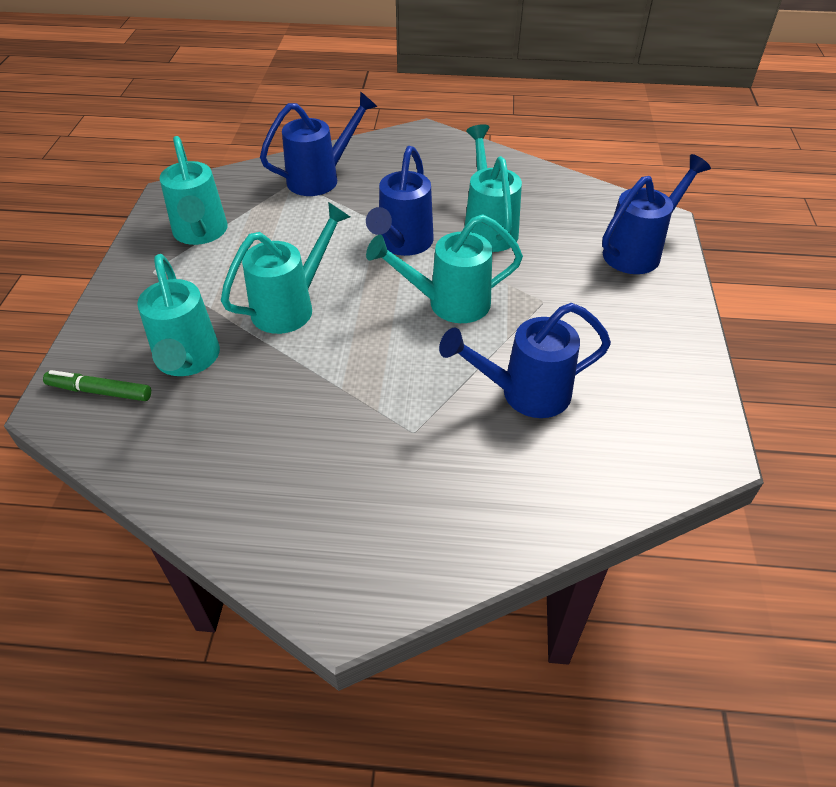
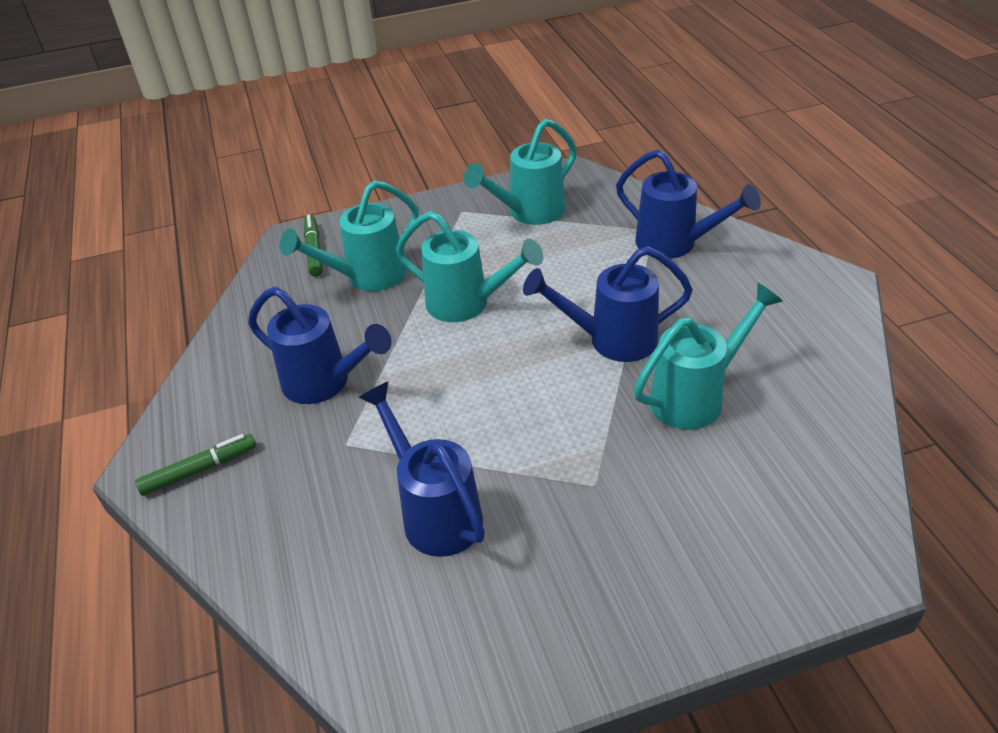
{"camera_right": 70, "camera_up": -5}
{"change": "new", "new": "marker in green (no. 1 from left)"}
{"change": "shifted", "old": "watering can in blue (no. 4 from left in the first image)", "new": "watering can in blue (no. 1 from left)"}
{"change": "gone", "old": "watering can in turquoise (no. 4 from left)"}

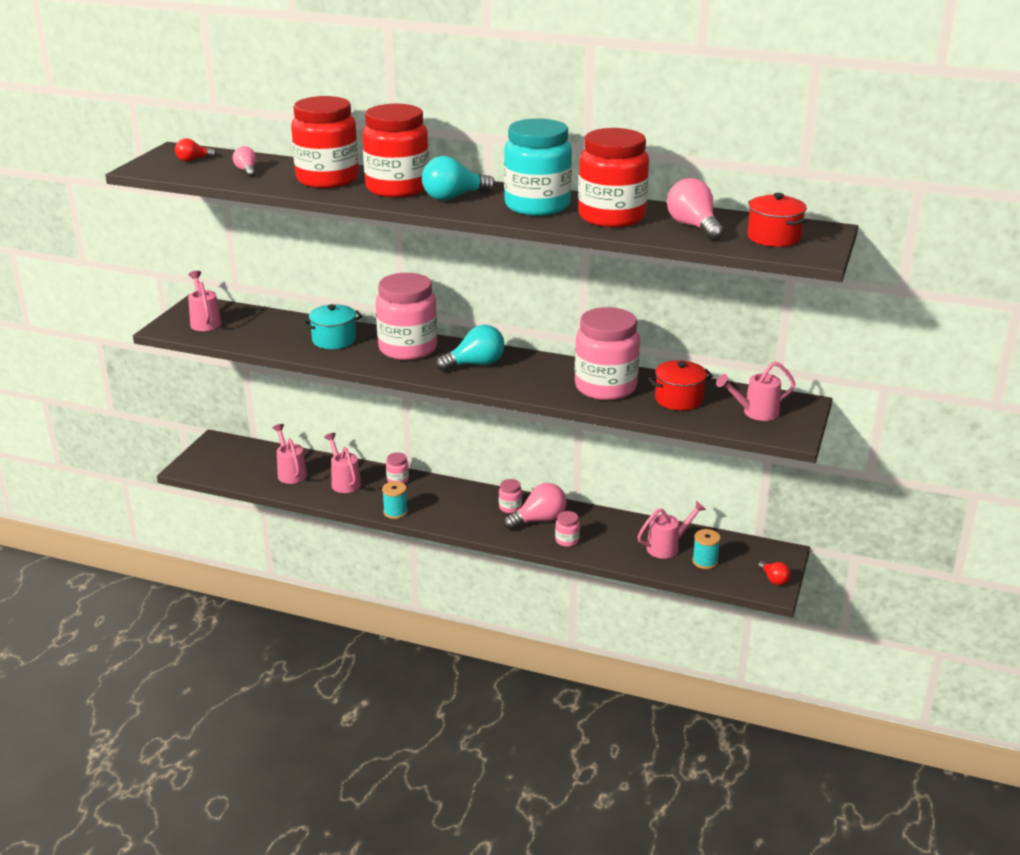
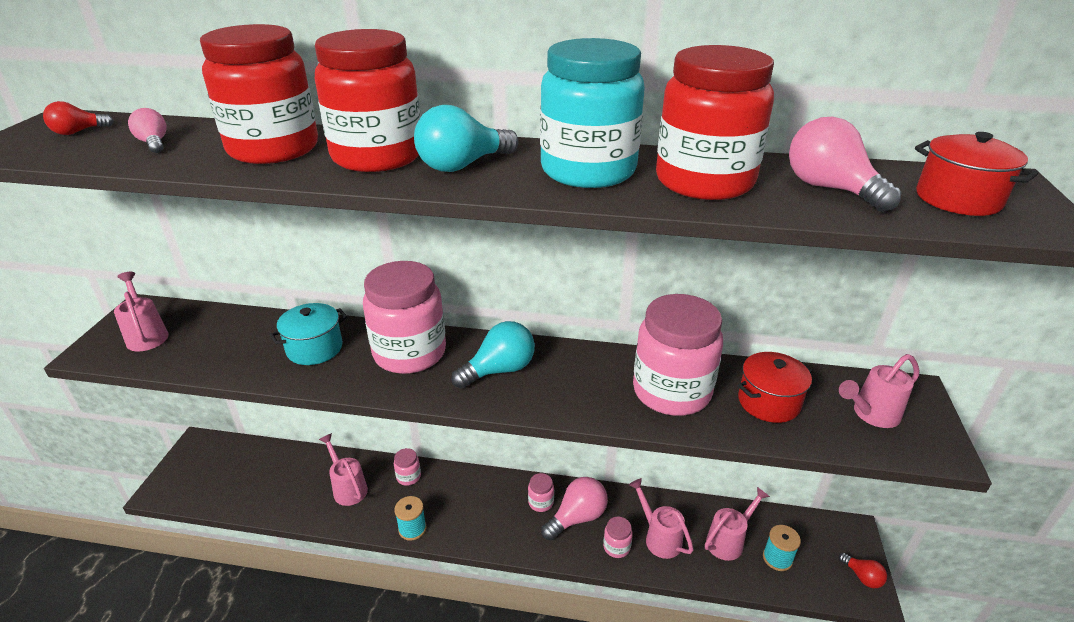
{"camera_right": -10, "camera_up": 5}
{"change": "shifted", "old": "watering can in pink (no. 2 from left in the first image)", "new": "watering can in pink (no. 3 from left)"}

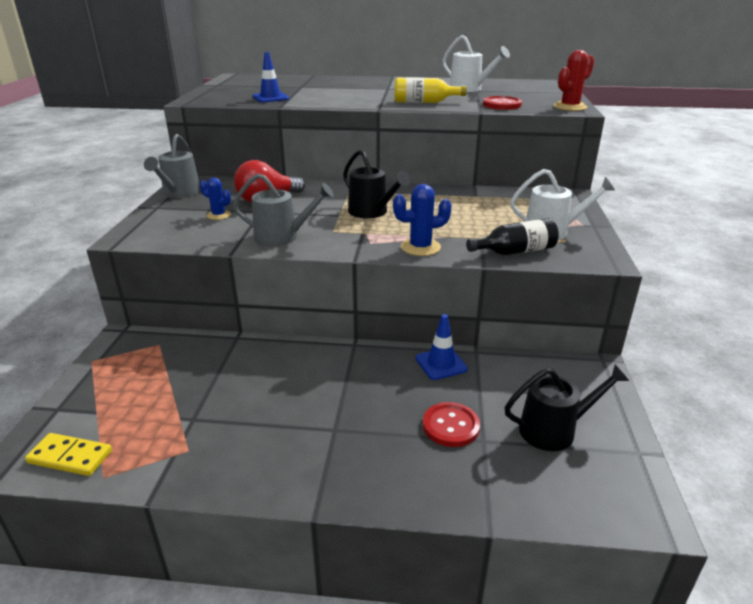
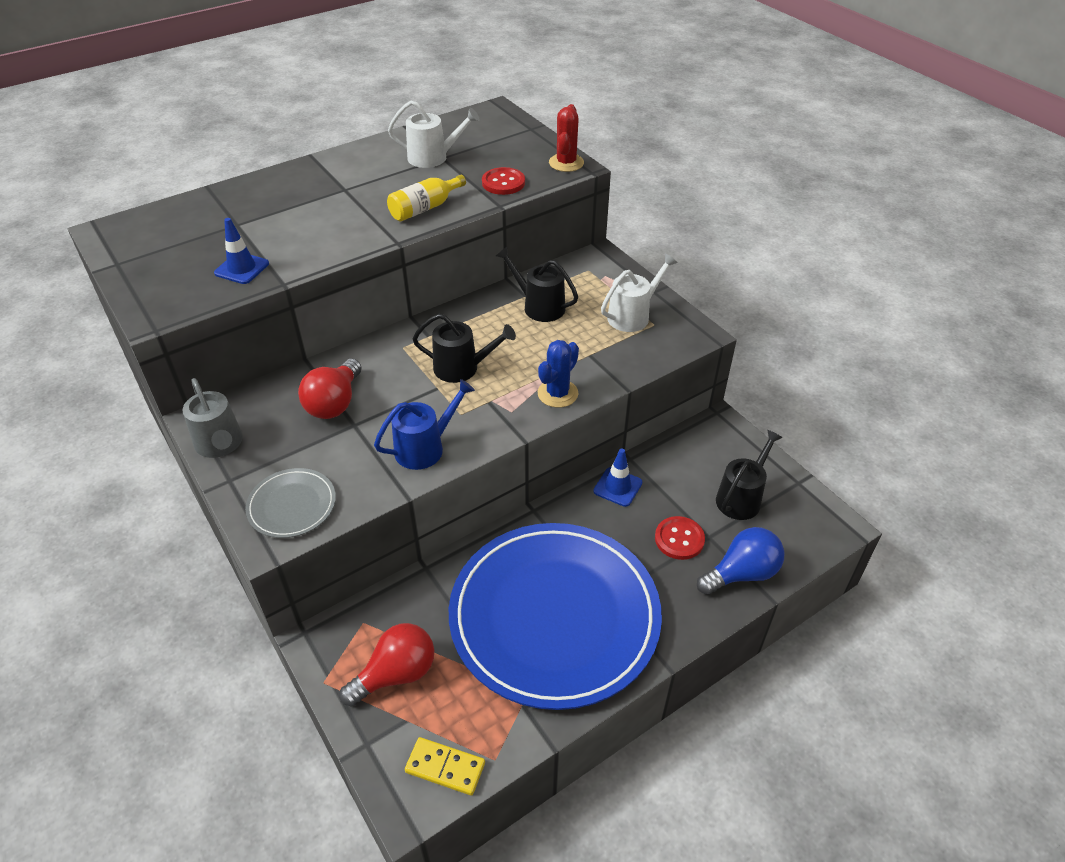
{"camera_right": -40, "camera_up": 15}
{"change": "new", "new": "plate in grey"}
{"change": "new", "new": "light bulb in red (no. 2 from left)"}
{"change": "repainted", "old": "watering can in grey (no. 2 from left)", "new": "watering can in blue"}
{"change": "rotated", "old": "domino in yellow", "degrees": 45}
{"change": "new", "new": "plate in blue"}
{"change": "new", "new": "watering can in black (no. 2 from left)"}
{"change": "new", "new": "light bulb in blue"}
{"change": "gone", "old": "cactus in blue (no. 1 from left)"}
{"change": "gone", "old": "bottle in black"}

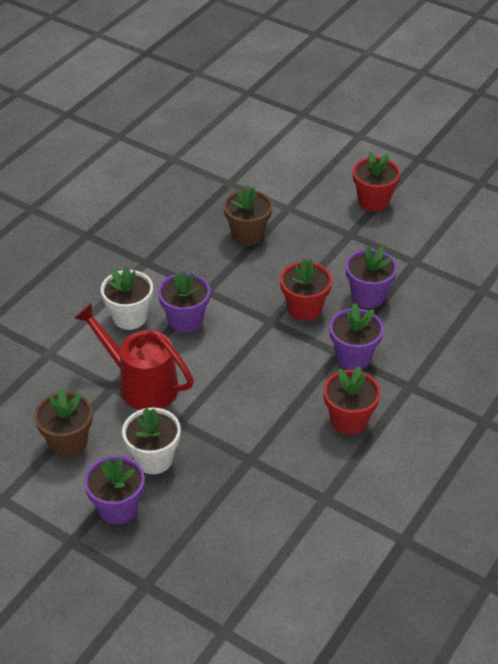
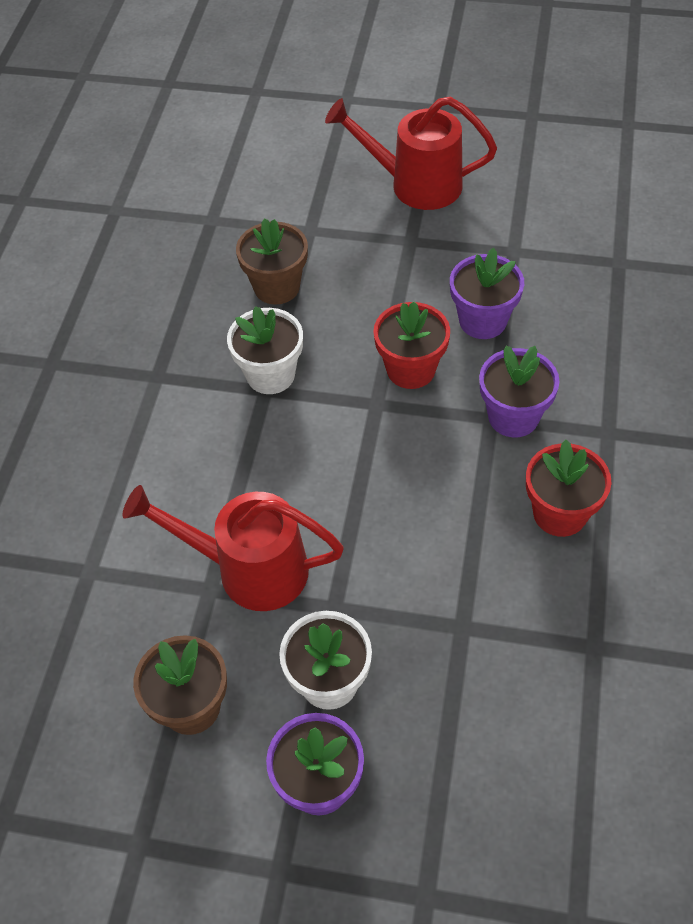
{"camera_right": -20, "camera_up": 10}
{"change": "shifted", "old": "flower pot in white (no. 1 from left)"}
{"change": "swapped", "old": "flower pot in red (no. 3 from left)", "new": "watering can in red (no. 2 from left)"}
{"change": "gone", "old": "flower pot in purple (no. 2 from left)"}

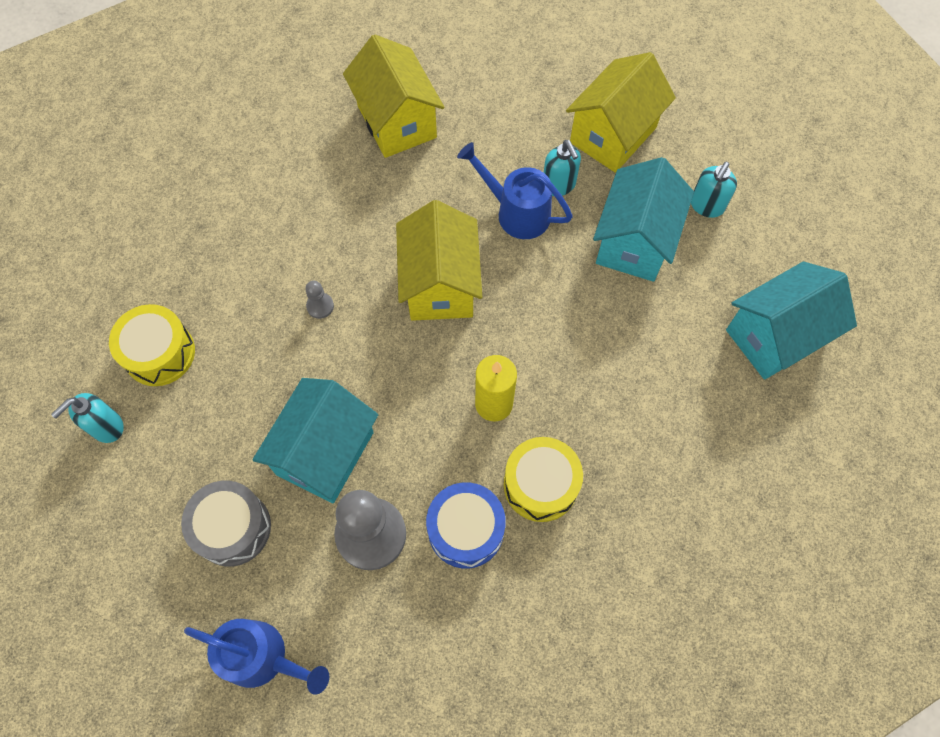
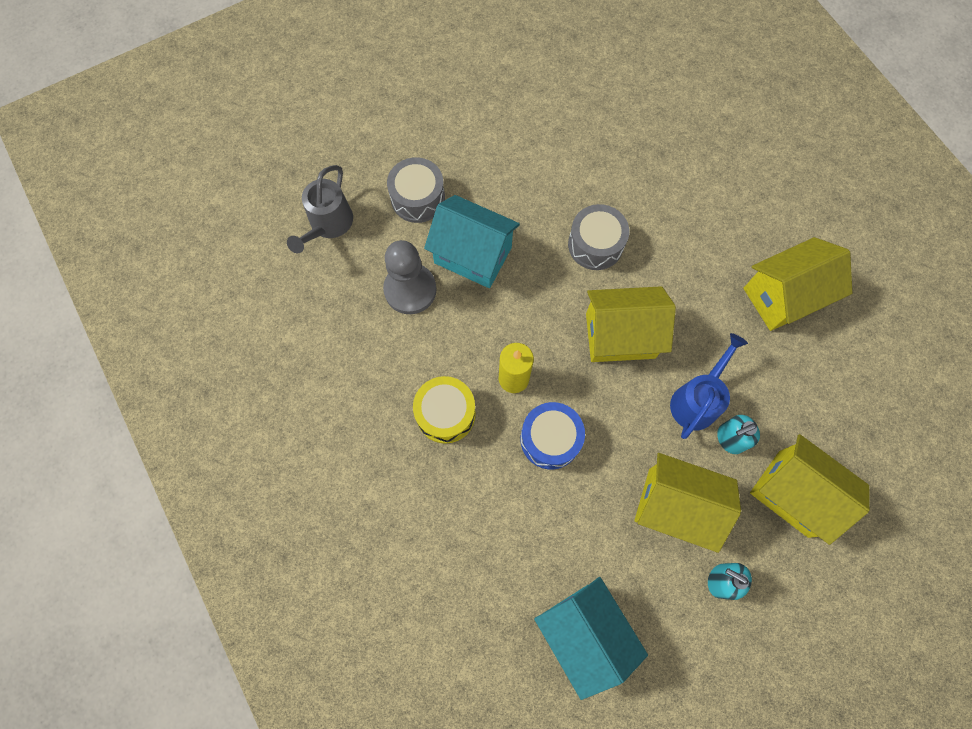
{"camera_right": 90, "camera_up": 5}
{"change": "repainted", "old": "watering can in blue (no. 1 from left)", "new": "watering can in grey"}
{"change": "shifted", "old": "drum in blue"}
{"change": "swapped", "old": "pawn in grey (no. 1 from left)", "new": "drum in grey (no. 2 from left)"}
{"change": "repainted", "old": "house in turquoise (no. 2 from left)", "new": "house in yellow (no. 2 from left)"}
{"change": "gone", "old": "soap dispenser in turquoise (no. 1 from left)"}
{"change": "gone", "old": "drum in yellow (no. 1 from left)"}

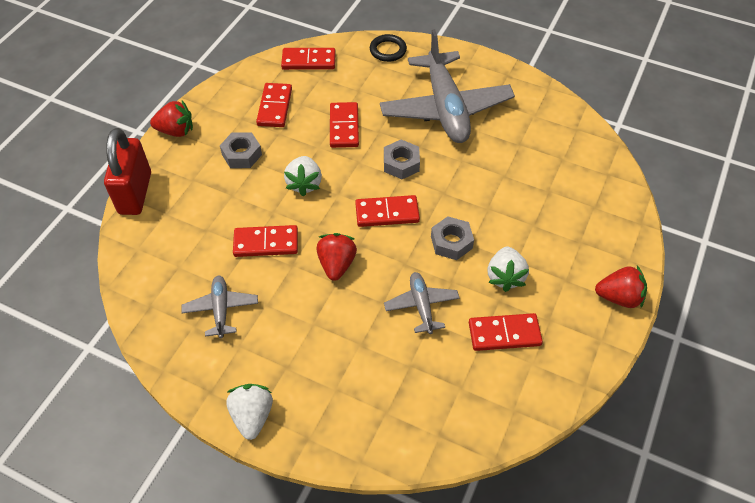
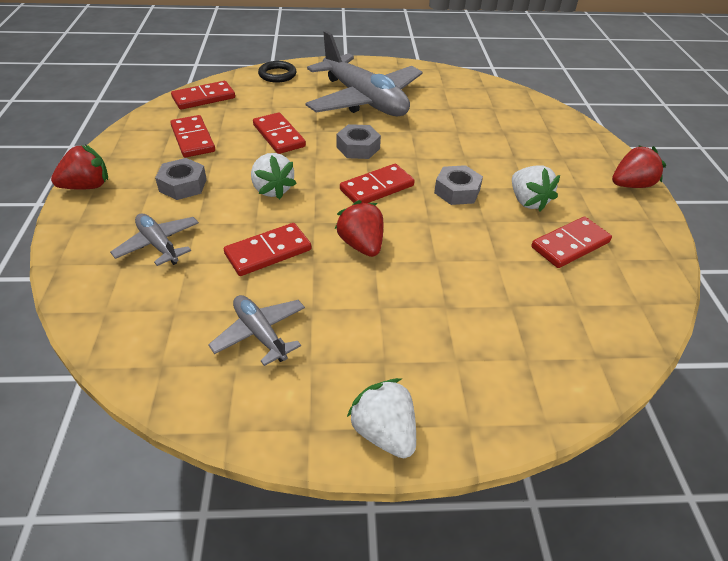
{"camera_right": -30, "camera_up": -10}
{"change": "shifted", "old": "plane in grey (no. 2 from left in the first image)", "new": "plane in grey (no. 1 from left)"}
{"change": "gone", "old": "padlock in red"}

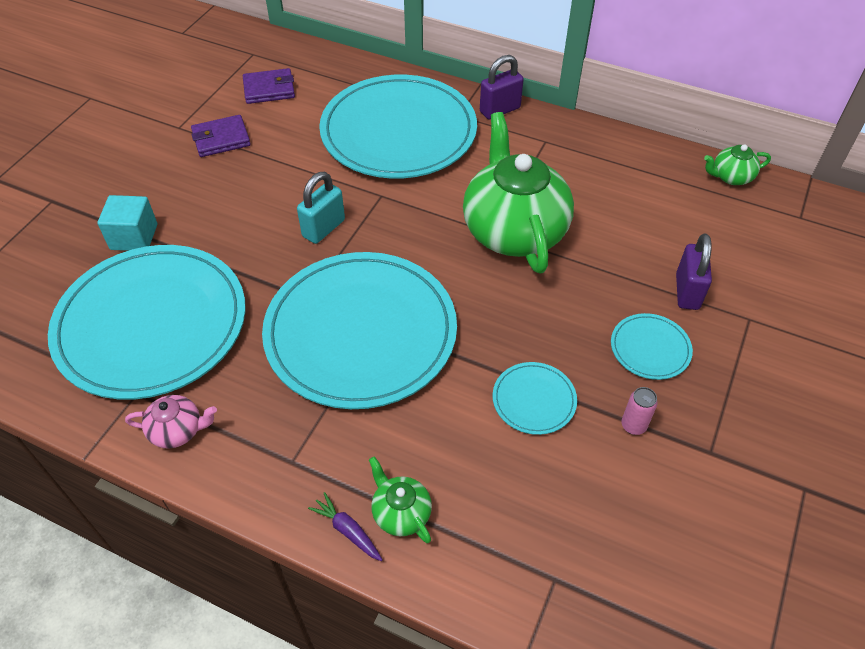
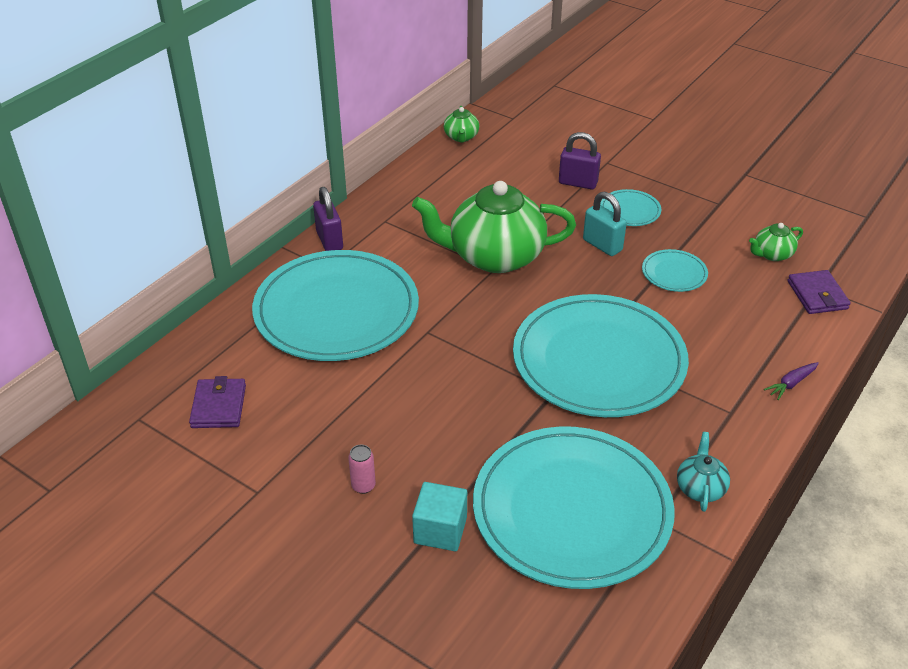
{"camera_right": -80, "camera_up": -10}
{"change": "shifted", "old": "can in pink"}
{"change": "shifted", "old": "padlock in turquoise"}
{"change": "repainted", "old": "teapot in pink", "new": "teapot in turquoise"}
{"change": "shifted", "old": "teapot in green (no. 1 from left in the first image)", "new": "teapot in green (no. 3 from left)"}
{"change": "shifted", "old": "wallet in purple (no. 1 from left in the first image)", "new": "wallet in purple (no. 2 from left)"}

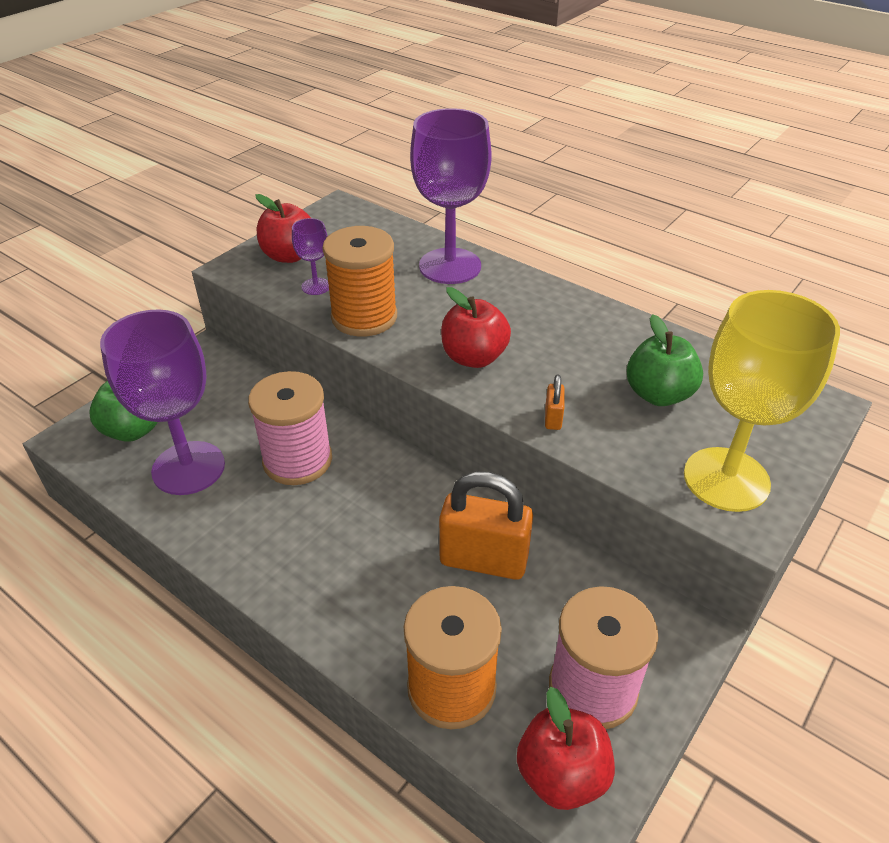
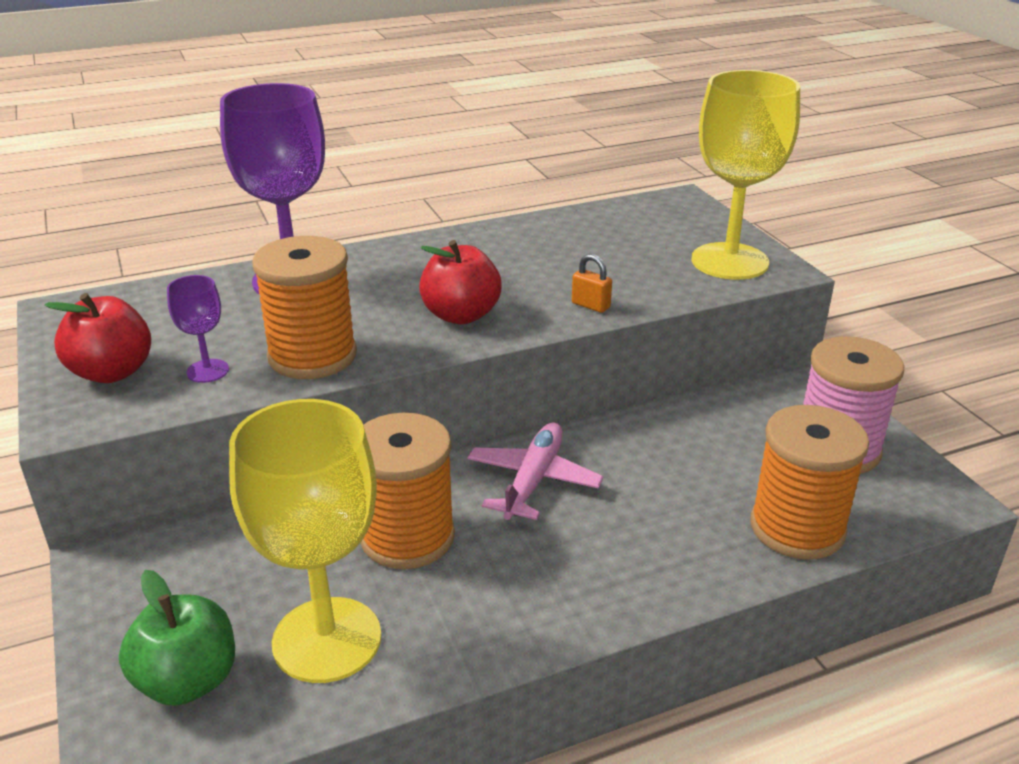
{"camera_right": -60, "camera_up": -10}
{"change": "repainted", "old": "goblet in purple (no. 1 from left)", "new": "goblet in yellow (no. 1 from left)"}
{"change": "repainted", "old": "spool in pink (no. 1 from left)", "new": "spool in orange (no. 2 from left)"}
{"change": "new", "new": "plane in pink"}
{"change": "gone", "old": "padlock in orange (no. 1 from left)"}
{"change": "gone", "old": "apple in red (no. 3 from left)"}
{"change": "gone", "old": "apple in green (no. 2 from left)"}

